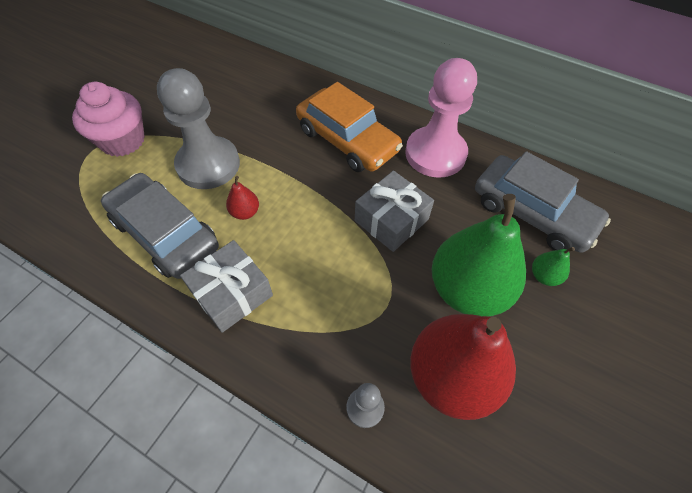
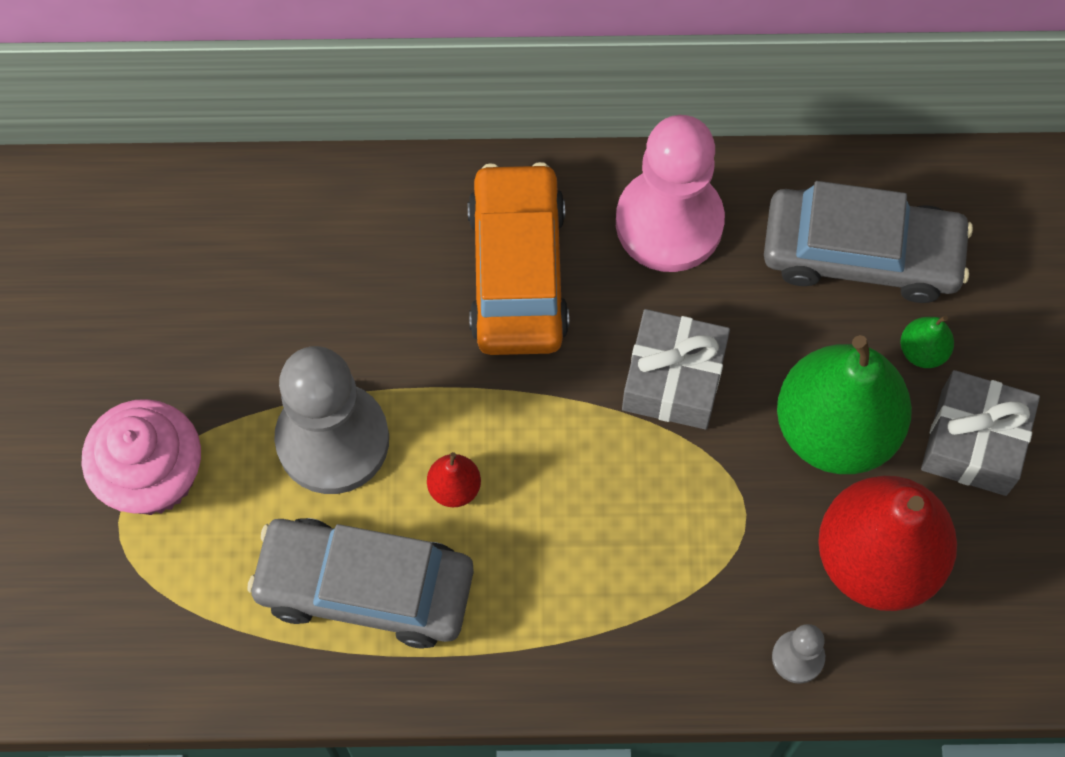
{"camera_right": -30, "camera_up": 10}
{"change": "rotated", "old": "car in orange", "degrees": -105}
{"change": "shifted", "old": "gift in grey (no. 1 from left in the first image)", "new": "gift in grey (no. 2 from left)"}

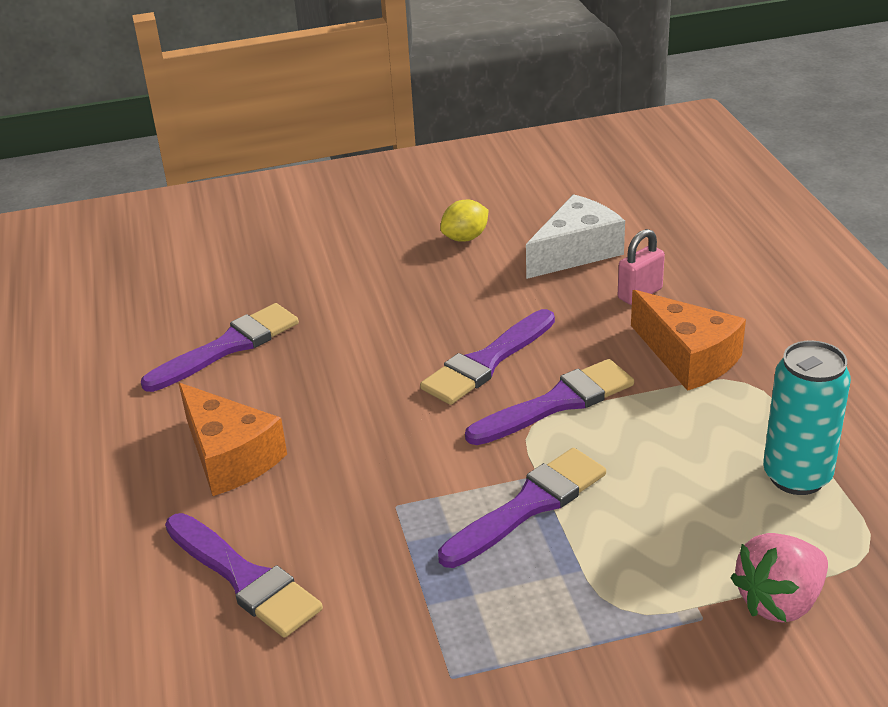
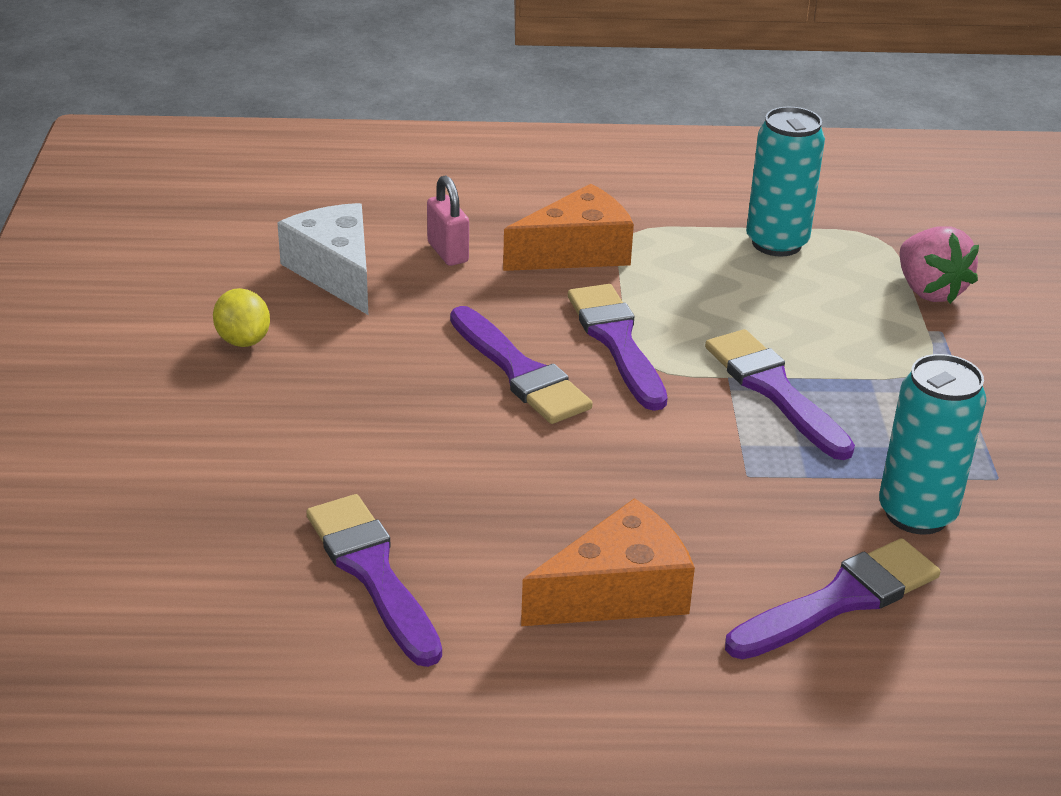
{"camera_right": -80, "camera_up": 0}
{"change": "new", "new": "can in turquoise (no. 2 from left)"}

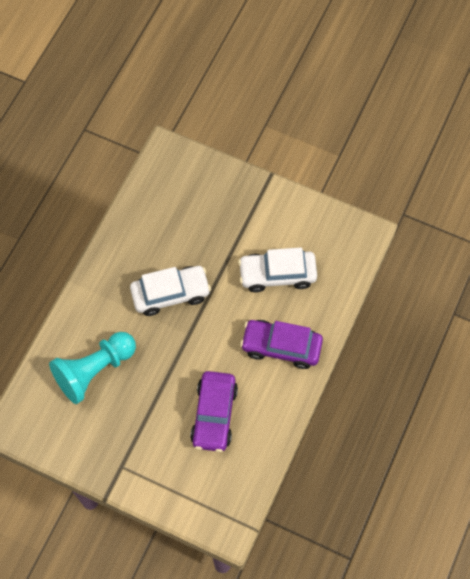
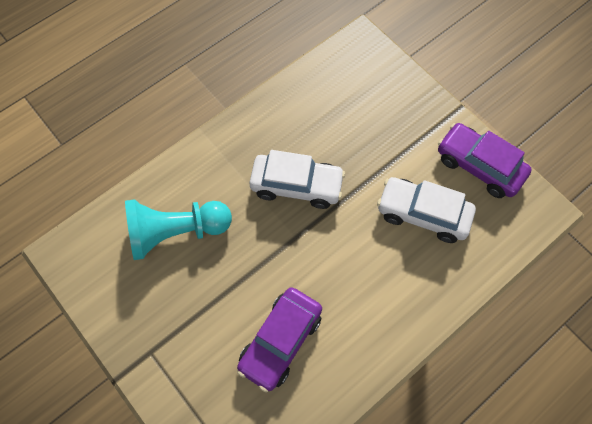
{"camera_right": 25, "camera_up": 0}
{"change": "shifted", "old": "car in purple (no. 2 from left)"}

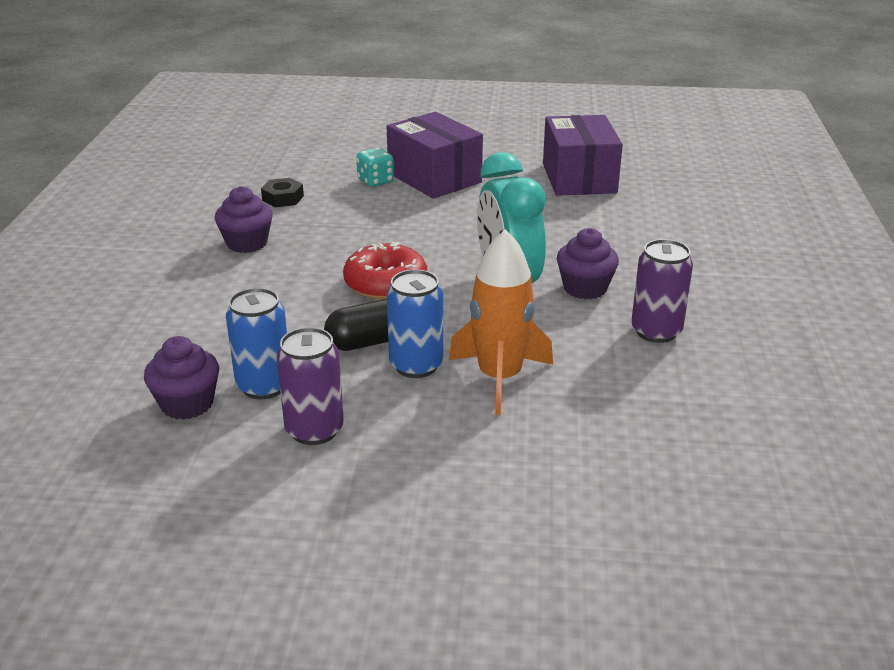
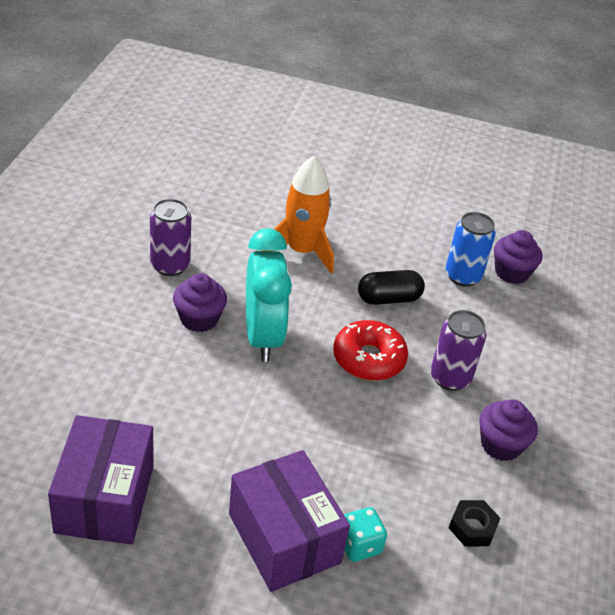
{"camera_right": -175, "camera_up": 10}
{"change": "shifted", "old": "can in purple (no. 1 from left in the first image)", "new": "can in purple (no. 2 from left)"}
{"change": "gone", "old": "can in blue (no. 2 from left)"}

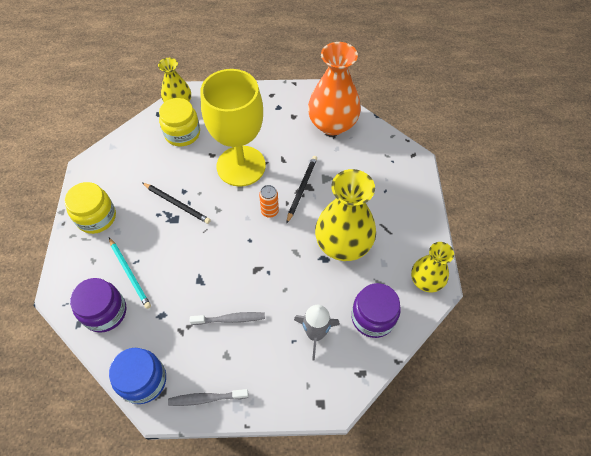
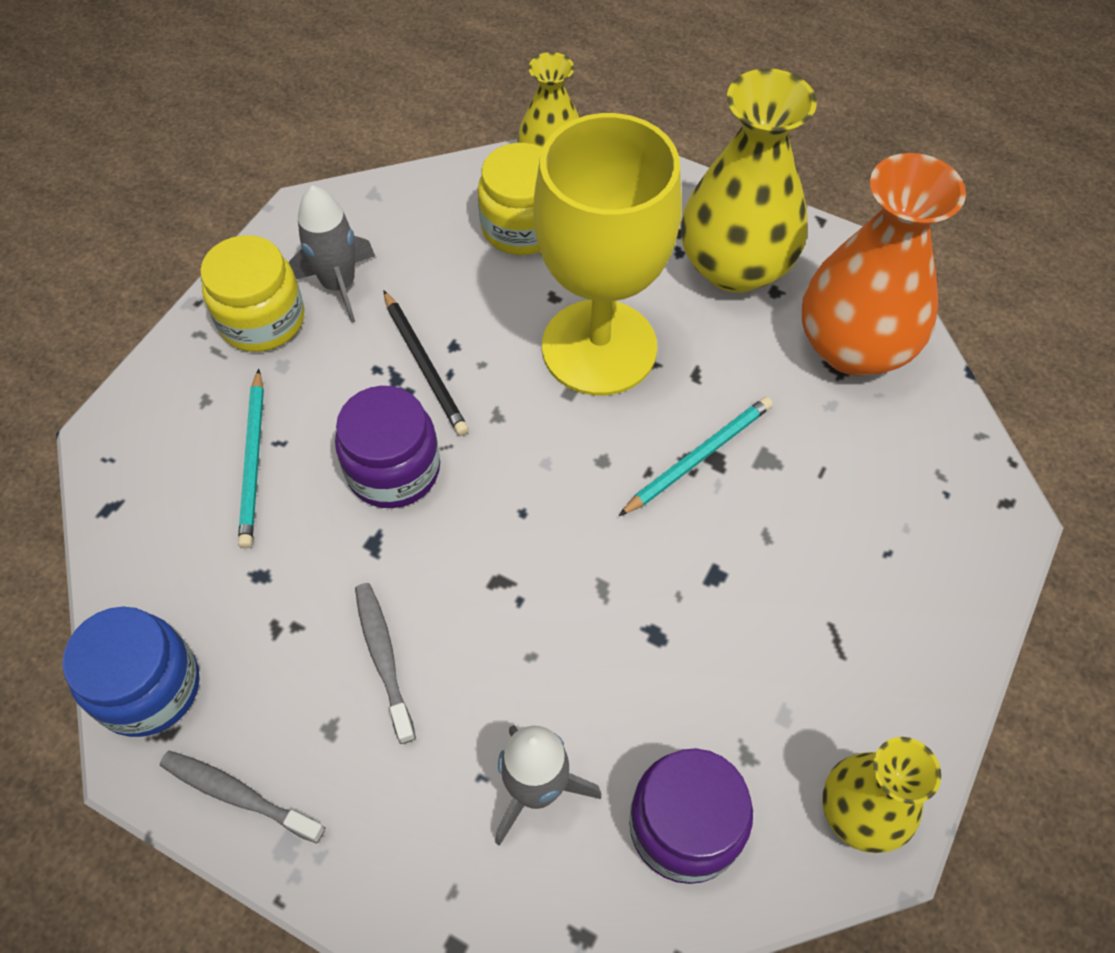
{"camera_right": 30, "camera_up": 0}
{"change": "new", "new": "rocket in grey (no. 1 from left)"}
{"change": "shifted", "old": "jar in purple (no. 1 from left)"}
{"change": "rotated", "old": "toothbrush in grey (no. 2 from left)", "degrees": -135}
{"change": "repainted", "old": "pencil in black (no. 2 from left)", "new": "pencil in turquoise (no. 2 from left)"}
{"change": "shifted", "old": "vase in yellow (no. 2 from left)"}
{"change": "gone", "old": "can in orange"}

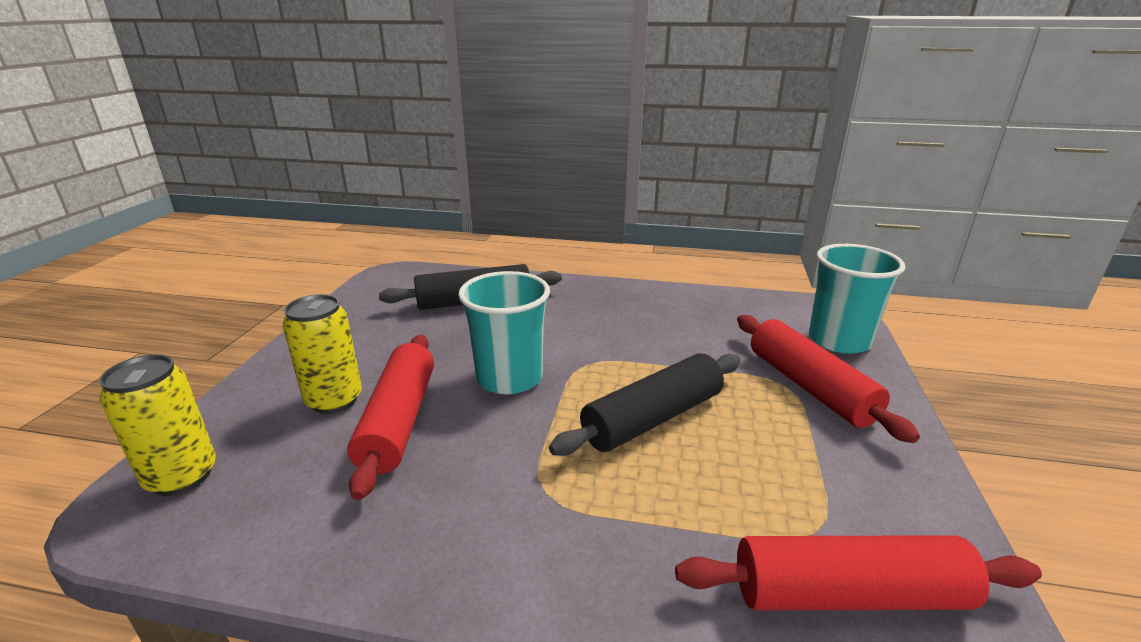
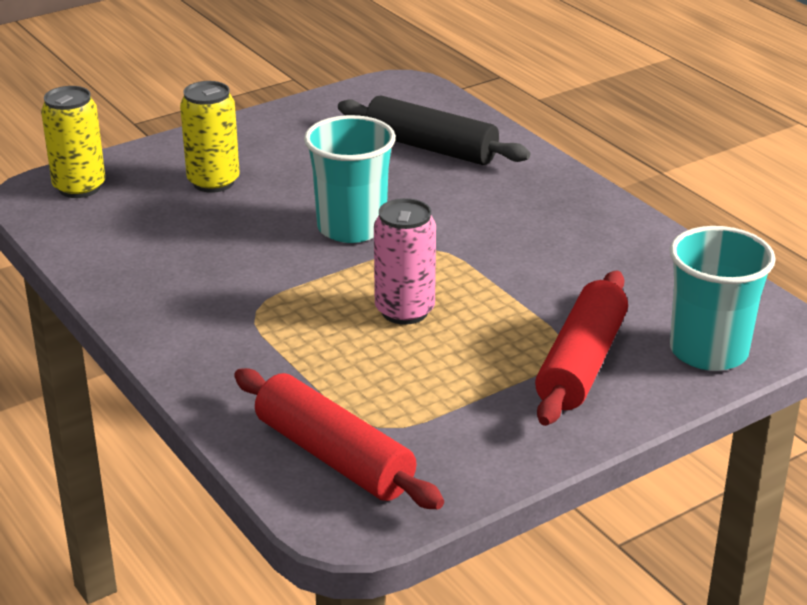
{"camera_right": 45, "camera_up": 5}
{"change": "swapped", "old": "rolling pin in black (no. 2 from left)", "new": "can in pink"}
{"change": "gone", "old": "rolling pin in red (no. 1 from left)"}

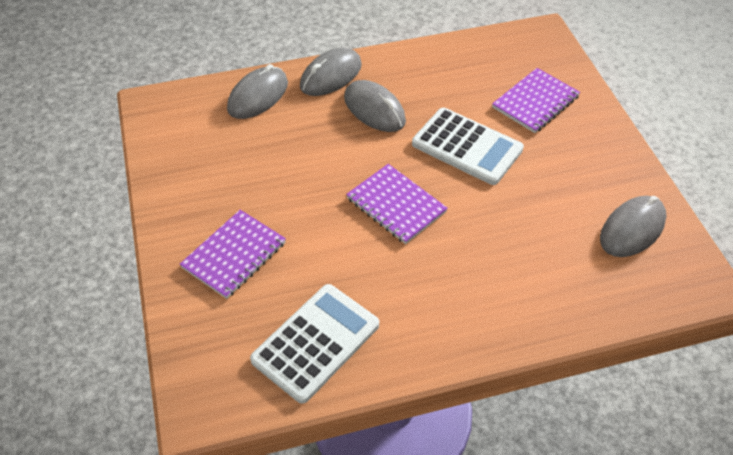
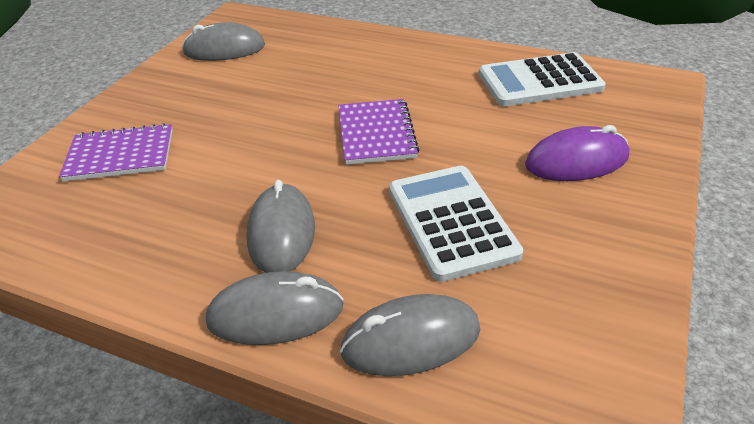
{"camera_right": -140, "camera_up": -10}
{"change": "shifted", "old": "calculator in white (no. 2 from left in the first image)", "new": "calculator in white (no. 1 from left)"}
{"change": "swapped", "old": "notebook in purple (no. 1 from left)", "new": "mouse in purple"}

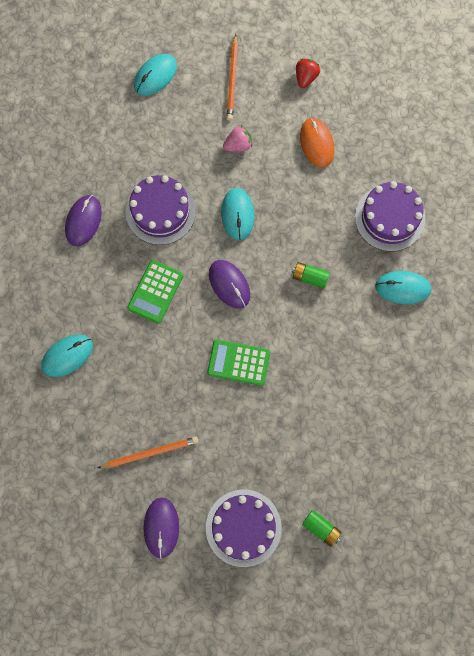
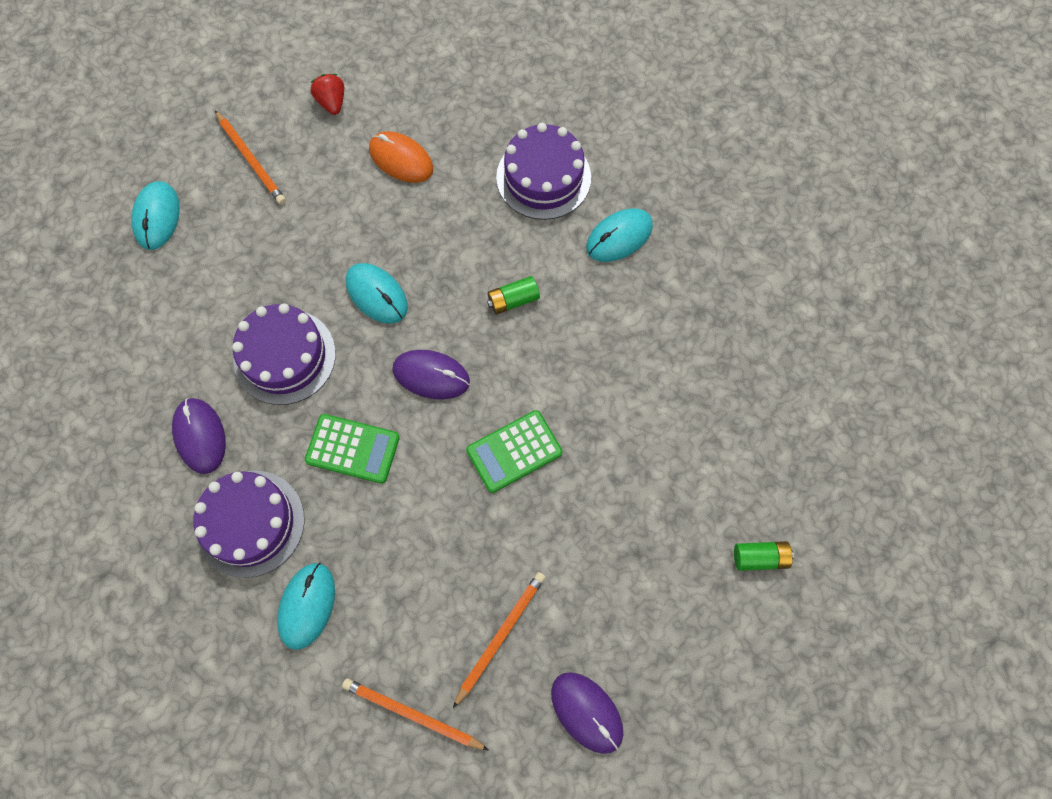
{"camera_right": -40, "camera_up": -5}
{"change": "shifted", "old": "cake in purple (no. 2 from left in the first image)", "new": "cake in purple (no. 1 from left)"}
{"change": "rotated", "old": "calculator in green (no. 1 from left)", "degrees": -60}
{"change": "new", "new": "pencil in orange (no. 2 from left)"}
{"change": "gone", "old": "strawberry in pink"}

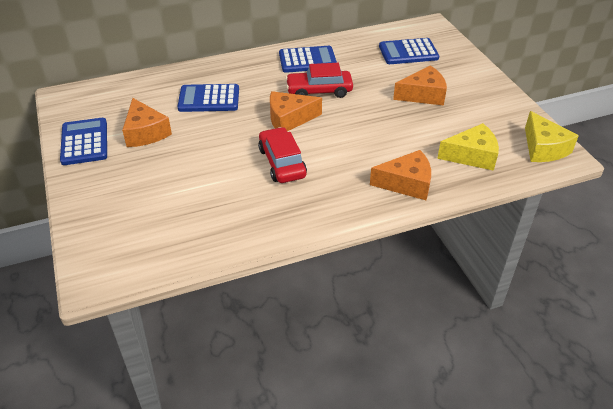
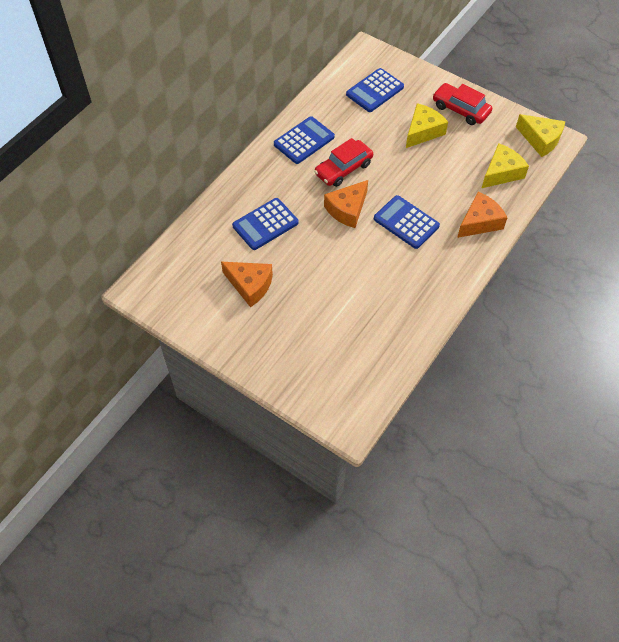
{"camera_right": -35, "camera_up": 15}
{"change": "shifted", "old": "calculator in blue (no. 1 from left in the first image)", "new": "calculator in blue (no. 4 from left)"}
{"change": "repainted", "old": "cheese in orange (no. 4 from left)", "new": "cheese in yellow (no. 1 from left)"}
{"change": "shifted", "old": "car in red (no. 1 from left in the first image)", "new": "car in red (no. 2 from left)"}

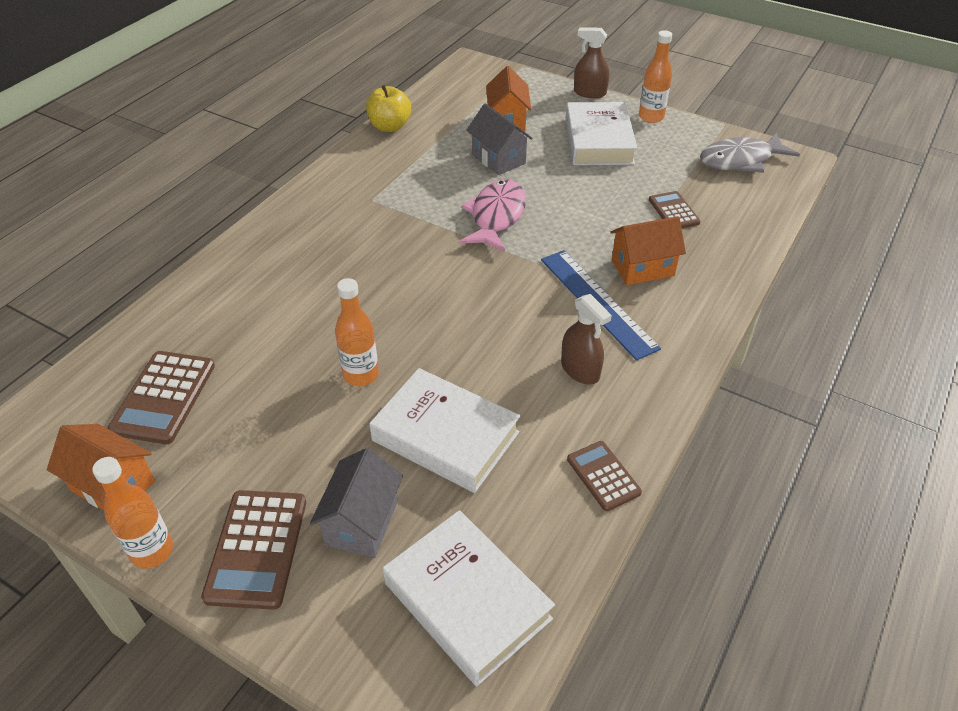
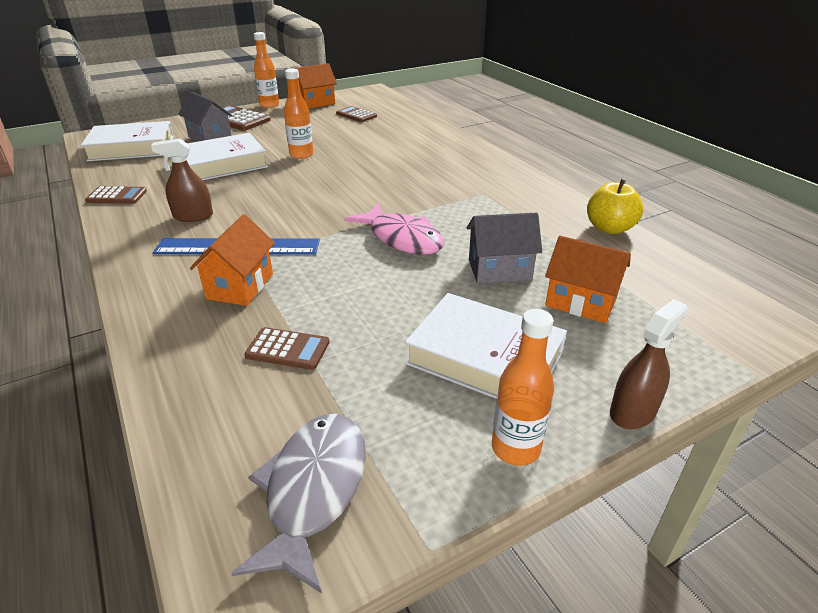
{"camera_right": 120, "camera_up": -10}
{"change": "scaled", "old": "calculator in brown (no. 1 from left in the first image)", "factor": 0.62}

